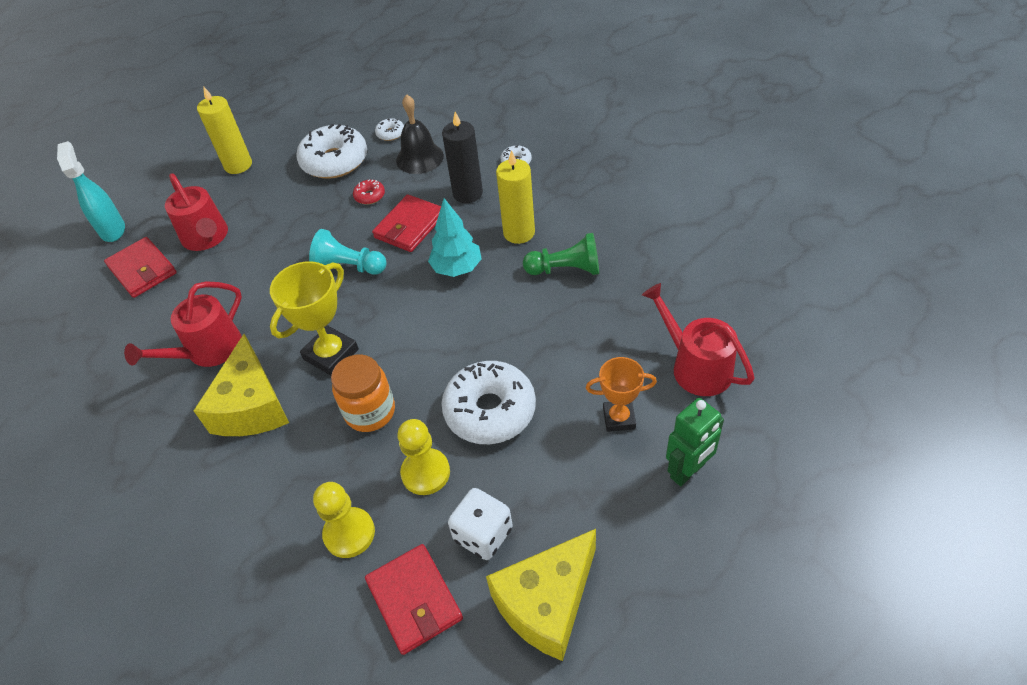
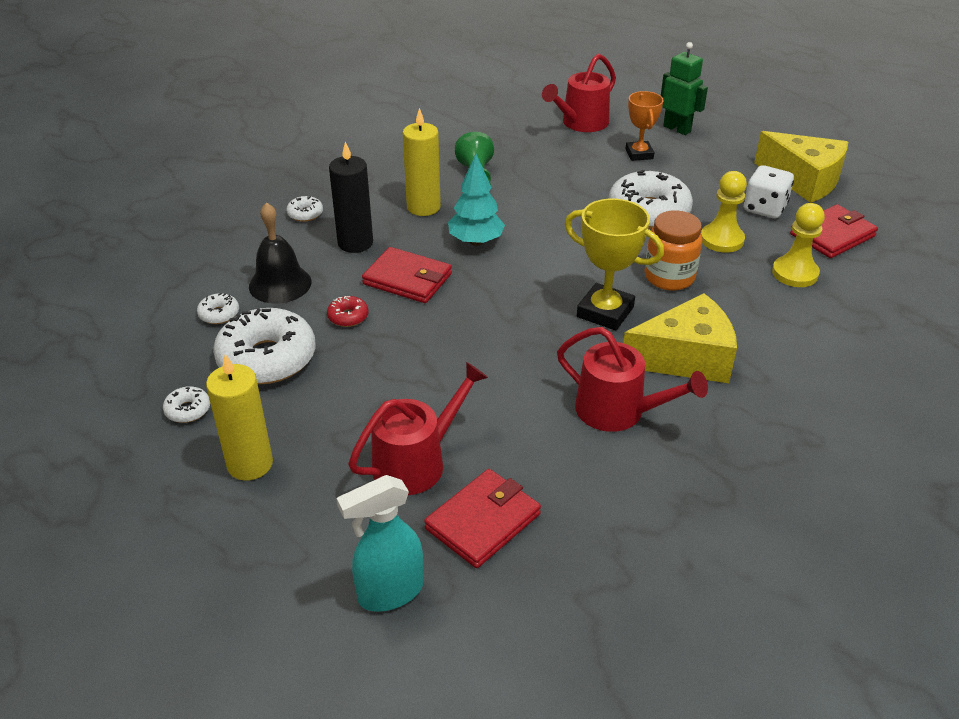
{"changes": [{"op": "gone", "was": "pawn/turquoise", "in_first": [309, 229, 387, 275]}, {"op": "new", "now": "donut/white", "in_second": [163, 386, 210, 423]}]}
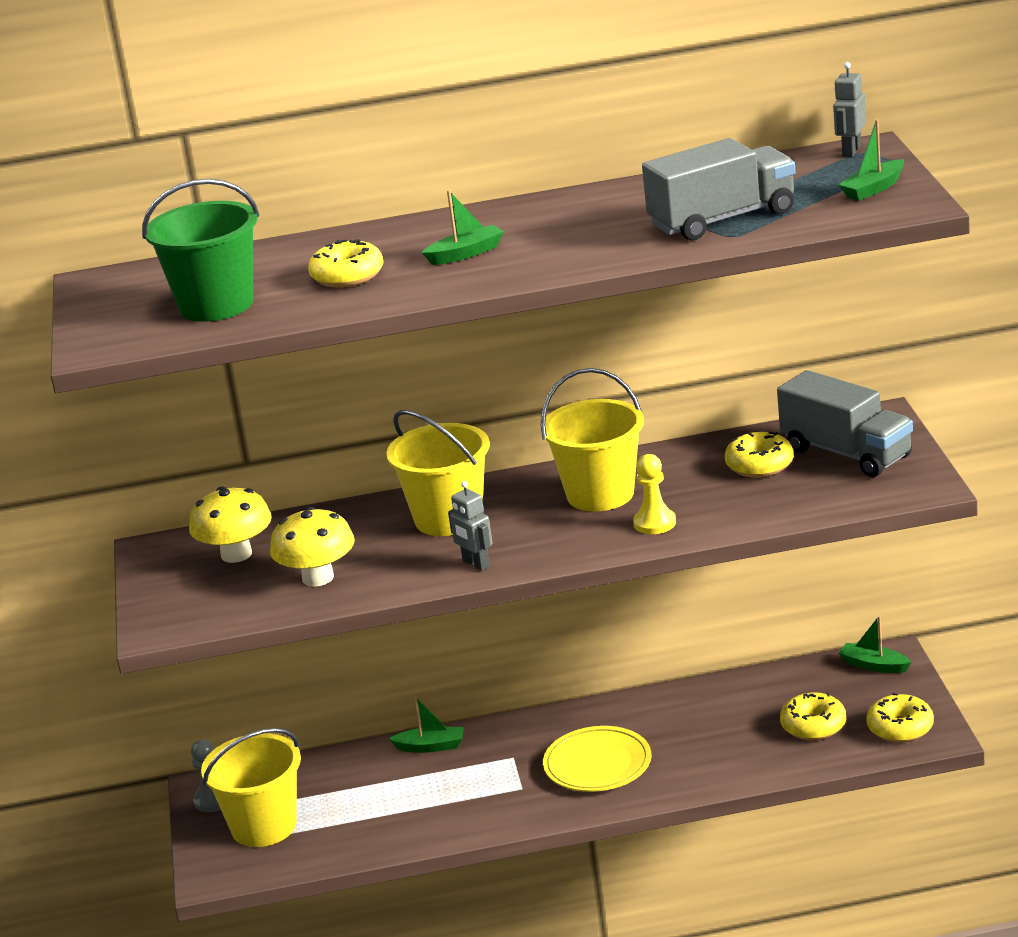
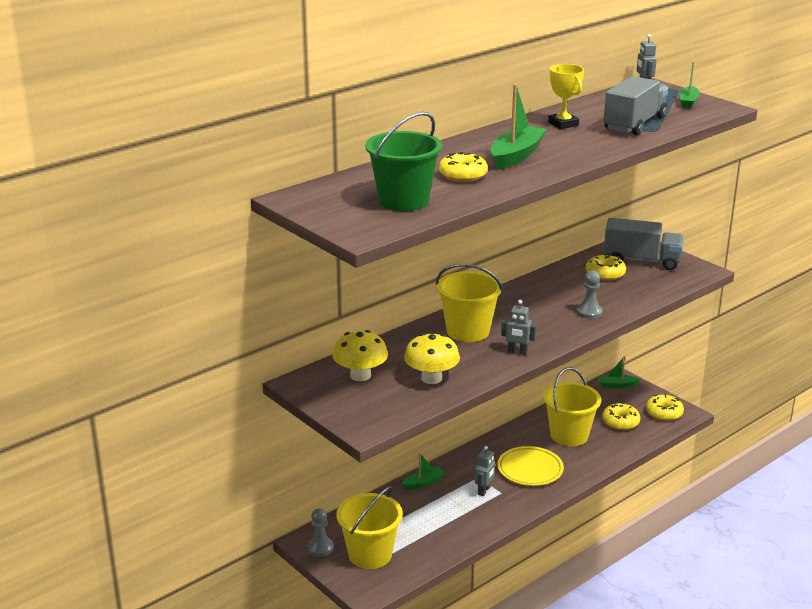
{"changes": [{"op": "scaled", "was": "boat/green", "in_first": [422, 190, 504, 265], "in_second": [491, 84, 547, 170], "ratio": 1.73}, {"op": "shifted", "was": "bucket/yellow", "in_first": [541, 368, 644, 512], "in_second": [543, 367, 601, 446]}, {"op": "repainted", "was": "pawn/yellow", "now": "pawn/grey", "in_first": [633, 454, 676, 534], "in_second": [577, 270, 602, 319]}, {"op": "new", "now": "robot/grey", "in_second": [475, 446, 495, 496]}, {"op": "new", "now": "trophy/yellow", "in_second": [548, 64, 584, 129]}]}
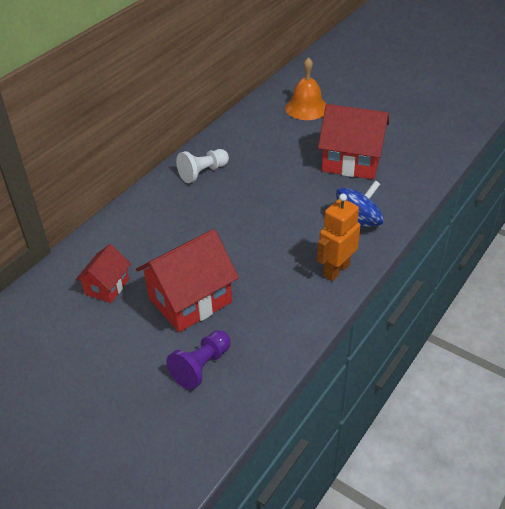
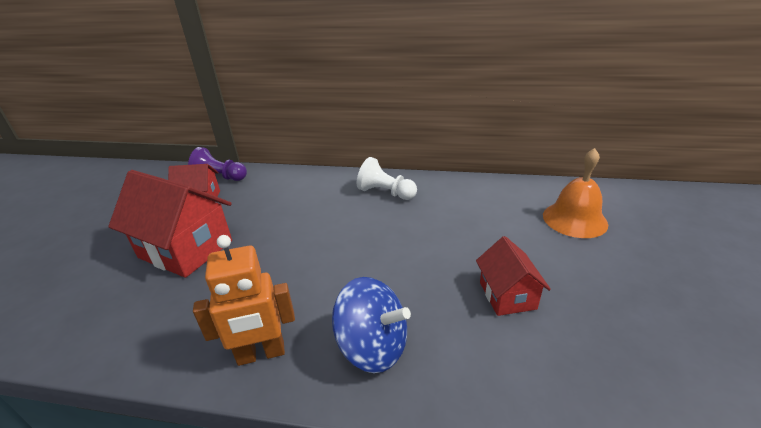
{"changes": [{"op": "shifted", "was": "pawn/purple", "in_first": [167, 330, 231, 390], "in_second": [188, 147, 247, 181]}, {"op": "rotated", "was": "robot/orange", "in_first": [317, 194, 360, 281], "in_second": [193, 235, 295, 366], "clockwise": 150}, {"op": "scaled", "was": "house/red", "in_first": [318, 104, 389, 179], "in_second": [476, 236, 551, 316], "ratio": 0.56}]}
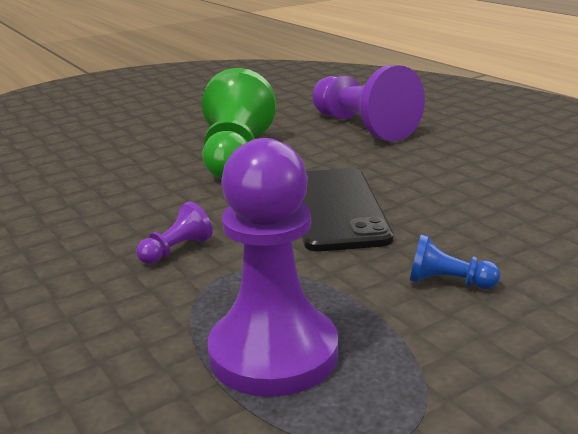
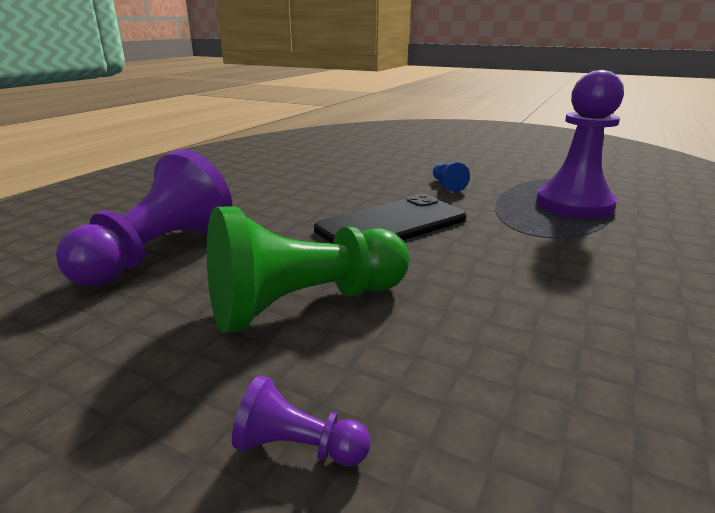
{"changes": [{"op": "shifted", "was": "pawn/purple", "in_first": [136, 201, 213, 264], "in_second": [232, 376, 371, 466]}]}
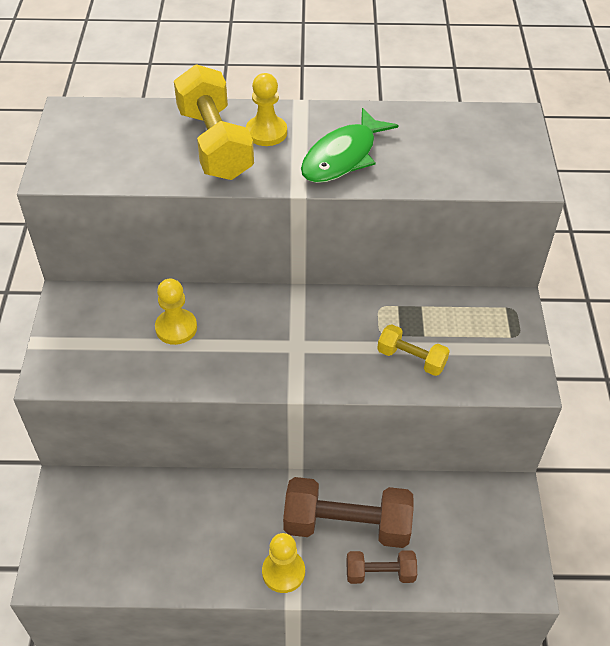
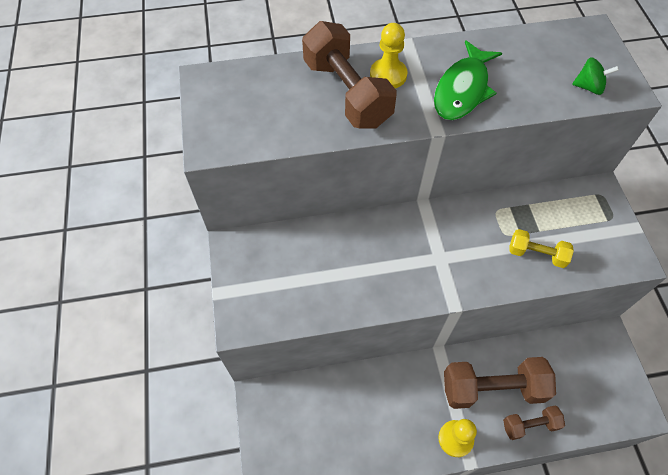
{"changes": [{"op": "gone", "was": "pawn/yellow", "in_first": [155, 279, 197, 345]}, {"op": "repainted", "was": "dumbbell/yellow", "now": "dumbbell/brown", "in_first": [174, 64, 254, 180], "in_second": [302, 21, 397, 128]}, {"op": "new", "now": "spinning top/green", "in_second": [572, 57, 619, 95]}]}
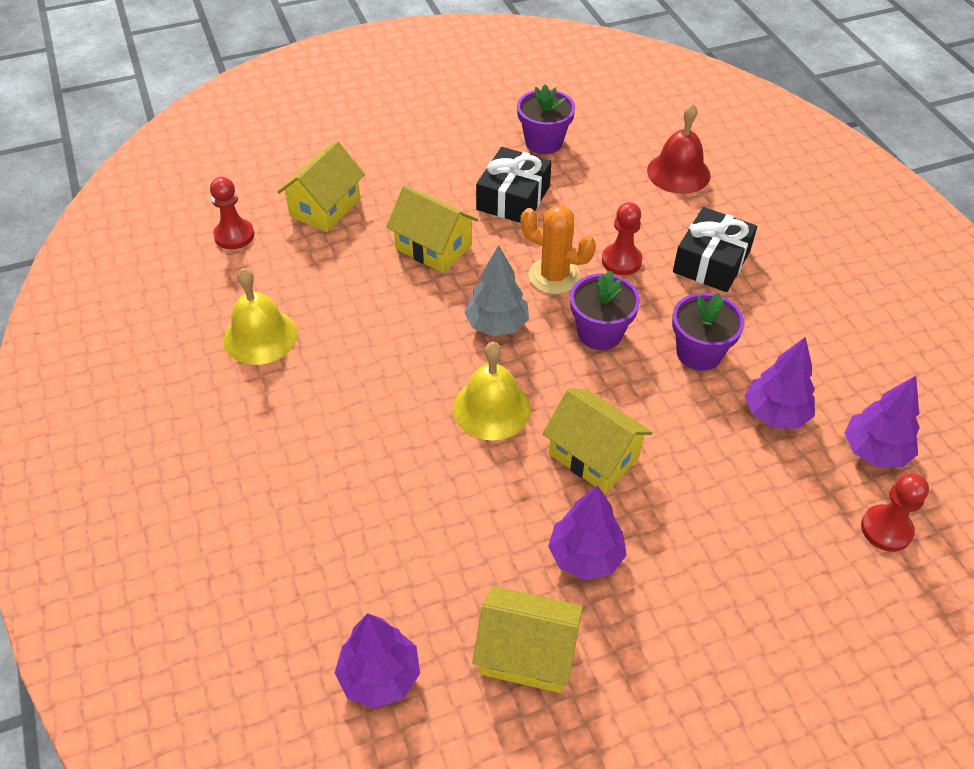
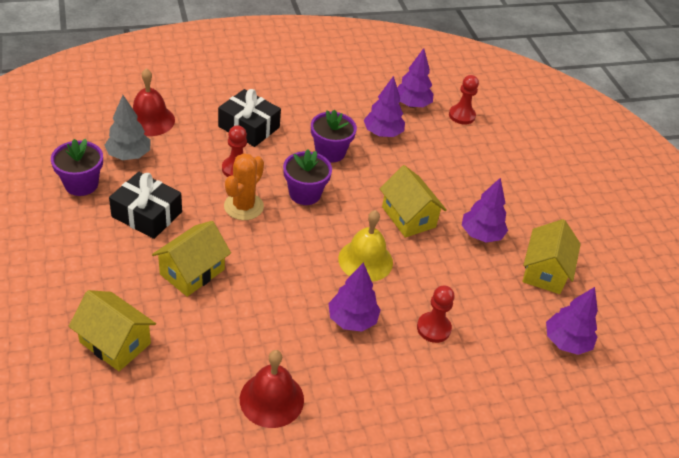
{"changes": [{"op": "shifted", "was": "pawn/red", "in_first": [210, 177, 254, 249], "in_second": [417, 285, 455, 343]}, {"op": "repainted", "was": "bell/yellow", "now": "bell/red", "in_first": [224, 268, 298, 365], "in_second": [240, 350, 304, 428]}, {"op": "shifted", "was": "tree/grey", "in_first": [464, 245, 529, 336], "in_second": [104, 95, 151, 160]}, {"op": "rotated", "was": "house/yellow", "in_first": [542, 388, 653, 493], "in_second": [380, 165, 447, 238], "clockwise": -75}, {"op": "new", "now": "tree/purple", "in_second": [328, 262, 380, 332]}]}
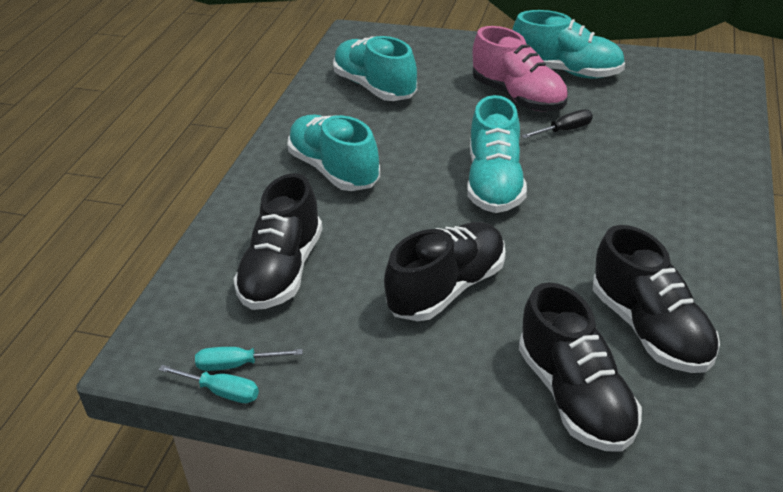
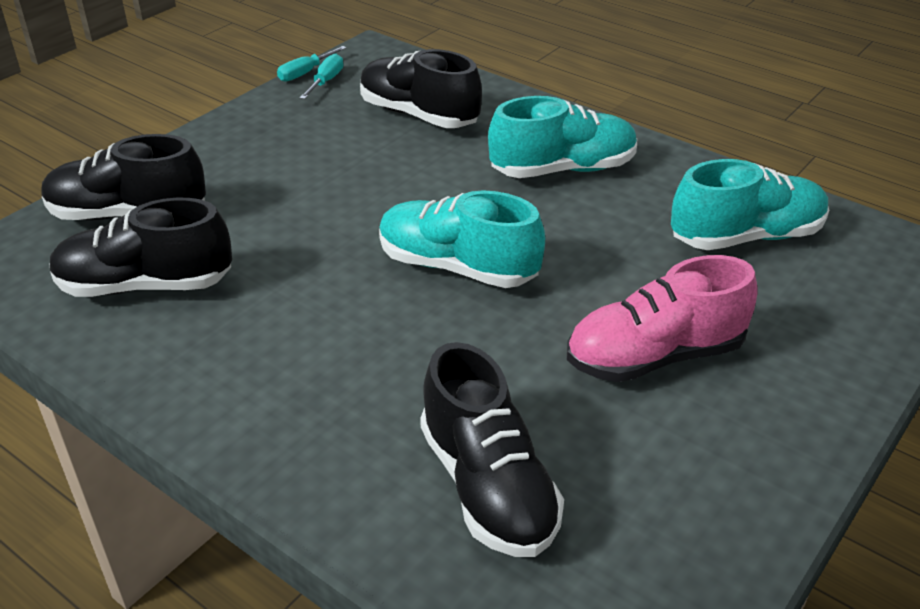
{"changes": [{"op": "shifted", "was": "shoe/black", "in_first": [384, 222, 506, 321], "in_second": [420, 342, 564, 557]}, {"op": "gone", "was": "shoe/turquoise", "in_first": [512, 10, 625, 79]}, {"op": "gone", "was": "screwdriver/black", "in_first": [522, 109, 593, 139]}]}
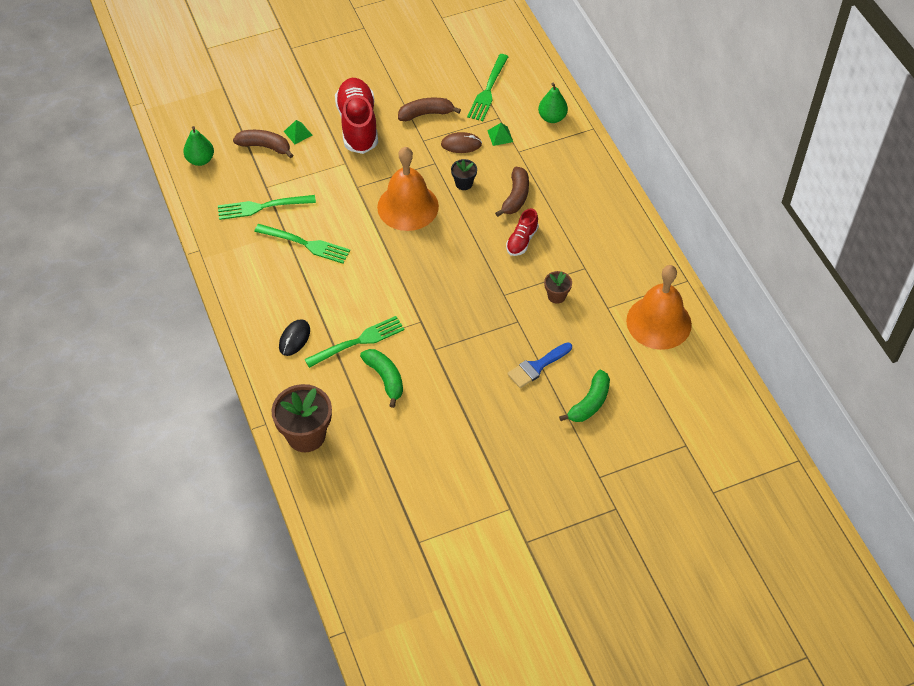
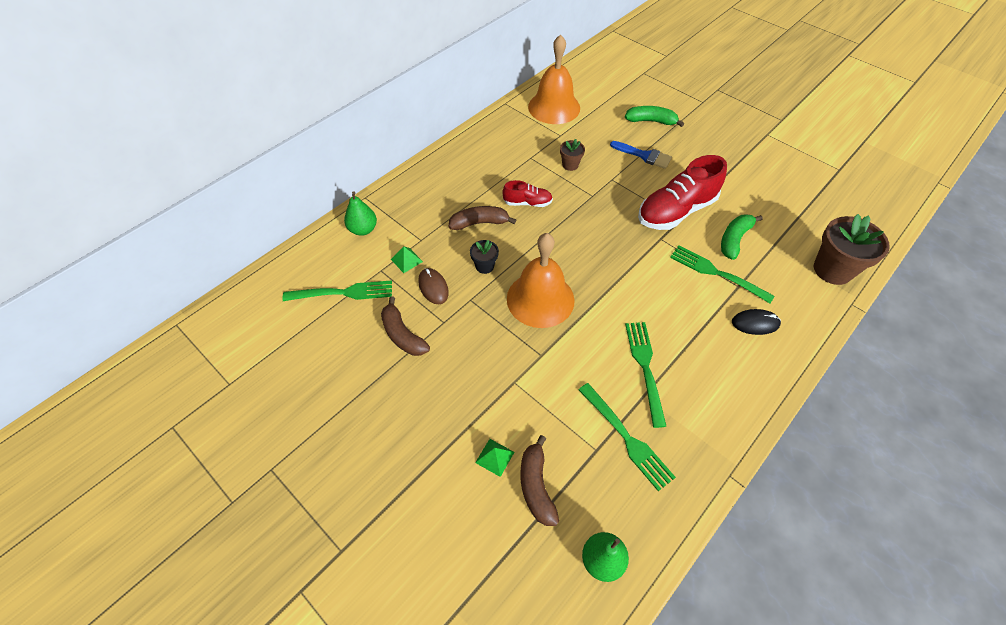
{"changes": [{"op": "shifted", "was": "shoe/red", "in_first": [335, 78, 378, 154], "in_second": [638, 155, 727, 230]}]}
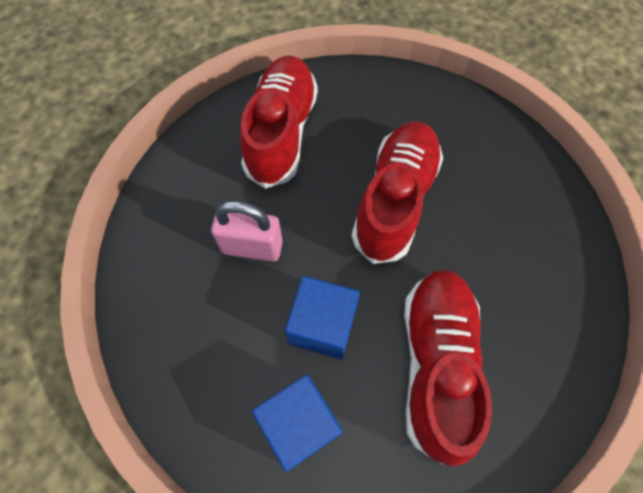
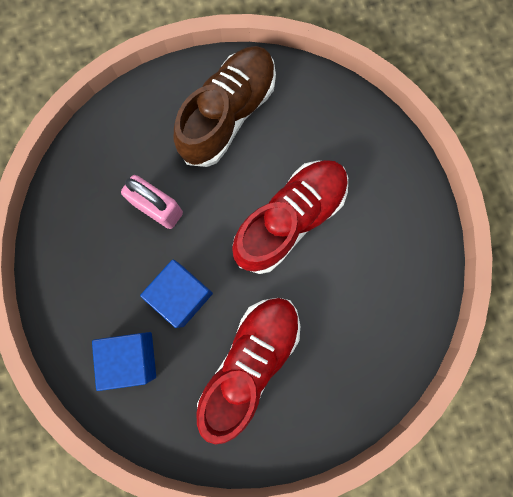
{"changes": [{"op": "repainted", "was": "shoe/red", "now": "shoe/brown", "in_first": [240, 55, 318, 189], "in_second": [174, 46, 276, 167]}]}
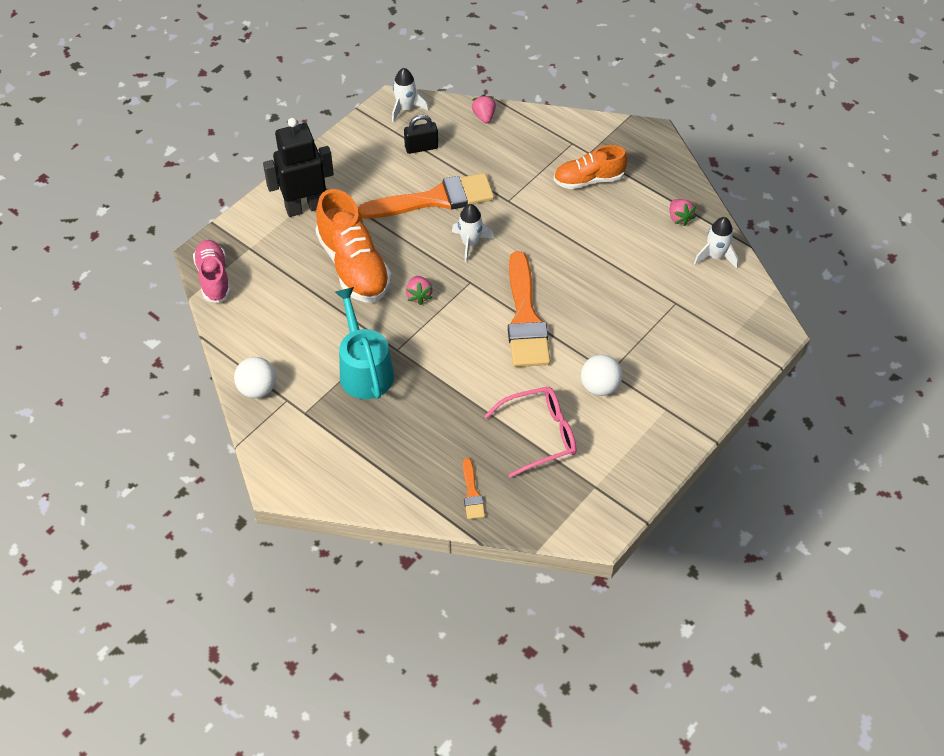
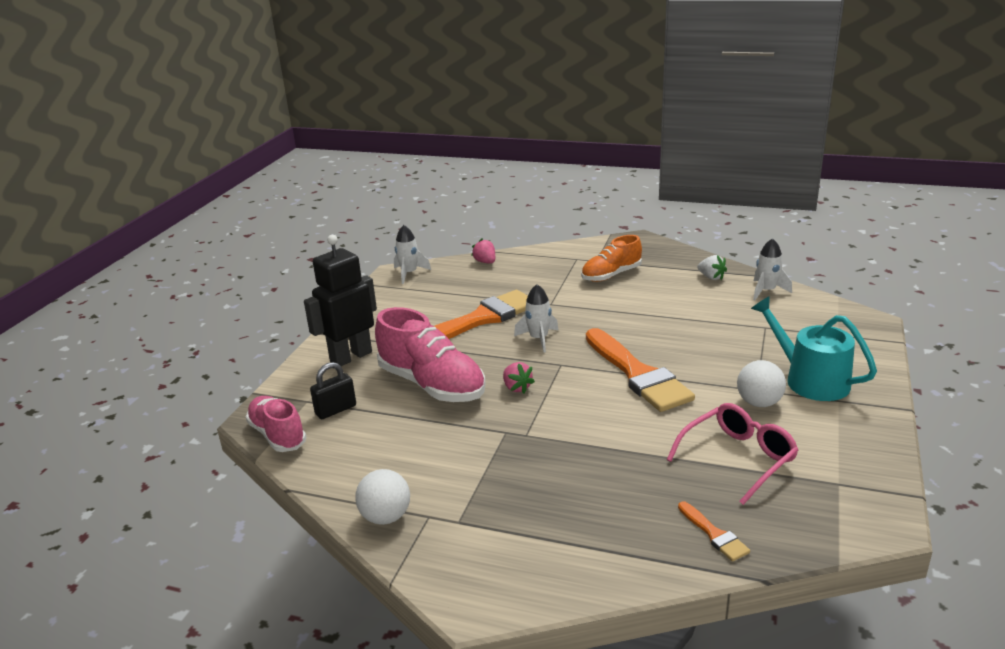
{"changes": [{"op": "repainted", "was": "shoe/orange", "now": "shoe/pink", "in_first": [315, 189, 392, 303], "in_second": [375, 307, 486, 402]}, {"op": "shifted", "was": "watering can/turquoise", "in_first": [335, 287, 394, 399], "in_second": [751, 296, 877, 401]}, {"op": "shifted", "was": "padlock/black", "in_first": [404, 115, 438, 154], "in_second": [310, 362, 356, 419]}, {"op": "repainted", "was": "strawberry/pink", "now": "strawberry/white", "in_first": [670, 199, 696, 226], "in_second": [698, 255, 727, 280]}]}
